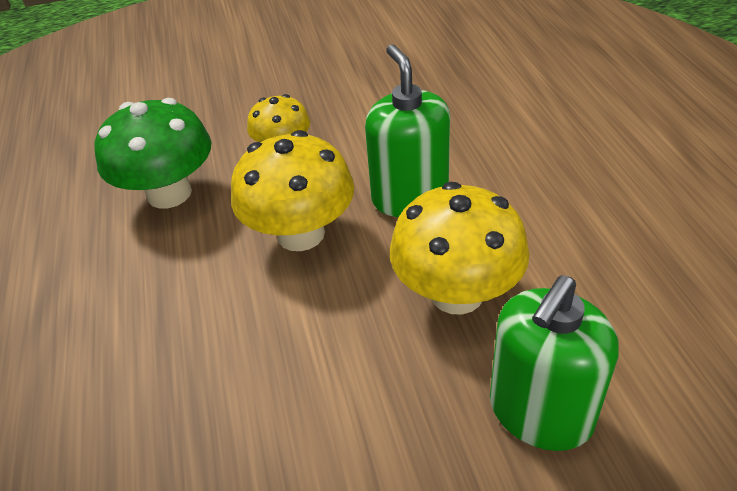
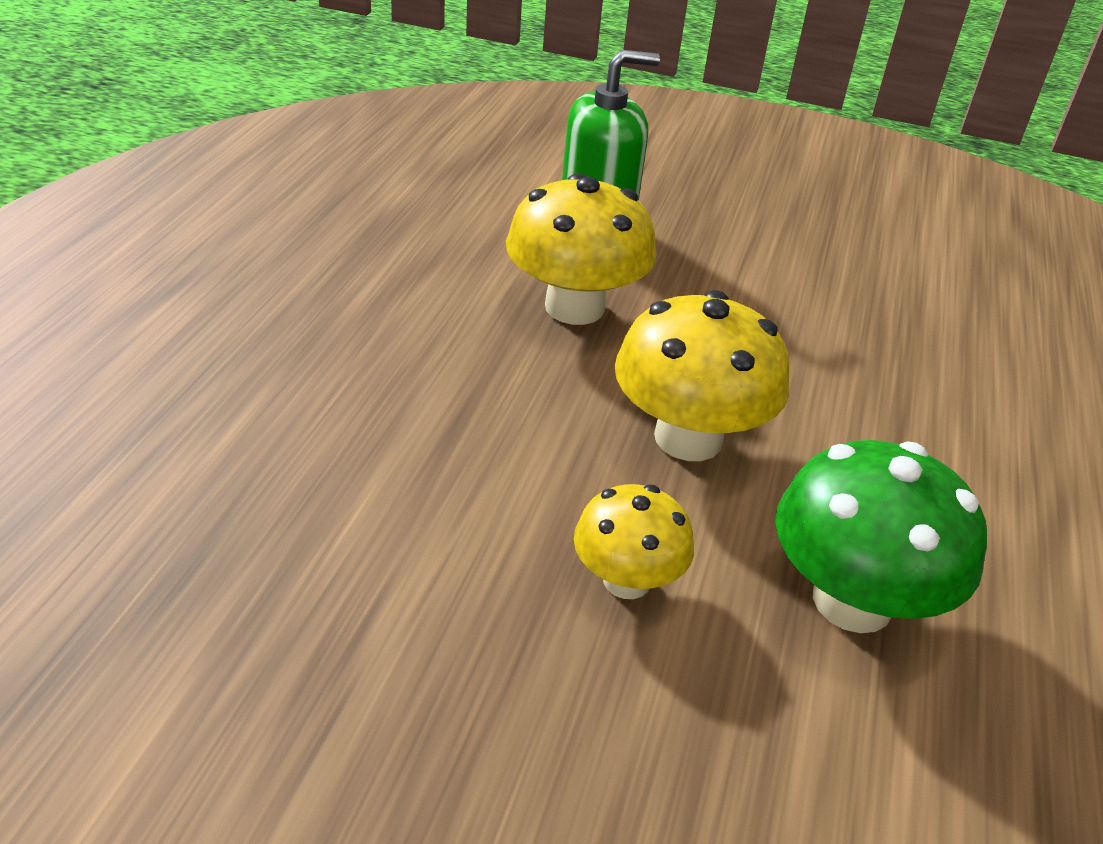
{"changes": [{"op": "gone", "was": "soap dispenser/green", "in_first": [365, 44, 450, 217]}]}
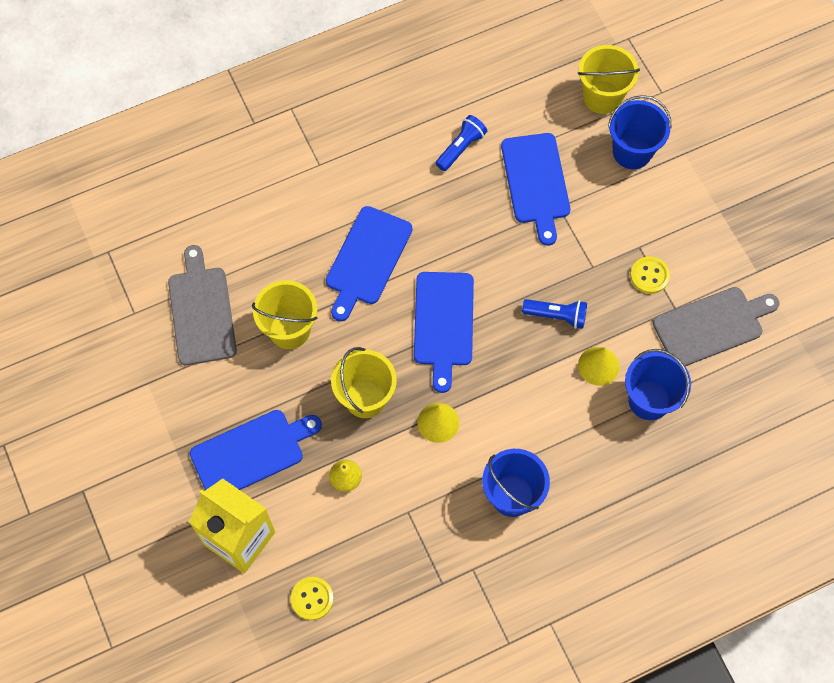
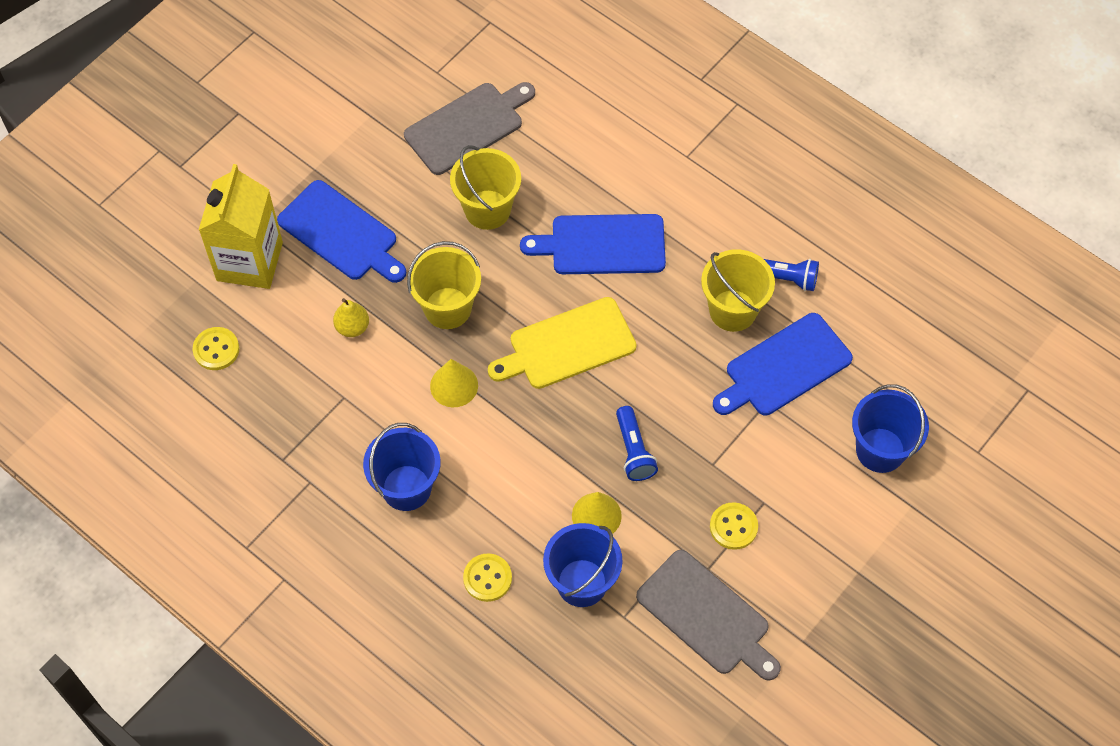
{"changes": [{"op": "repainted", "was": "cutting board/blue", "now": "cutting board/yellow", "in_first": [414, 272, 474, 393], "in_second": [488, 297, 637, 389]}, {"op": "shifted", "was": "bucket/yellow", "in_first": [578, 45, 640, 114], "in_second": [701, 249, 775, 332]}, {"op": "new", "now": "button/yellow", "in_second": [463, 553, 512, 602]}]}
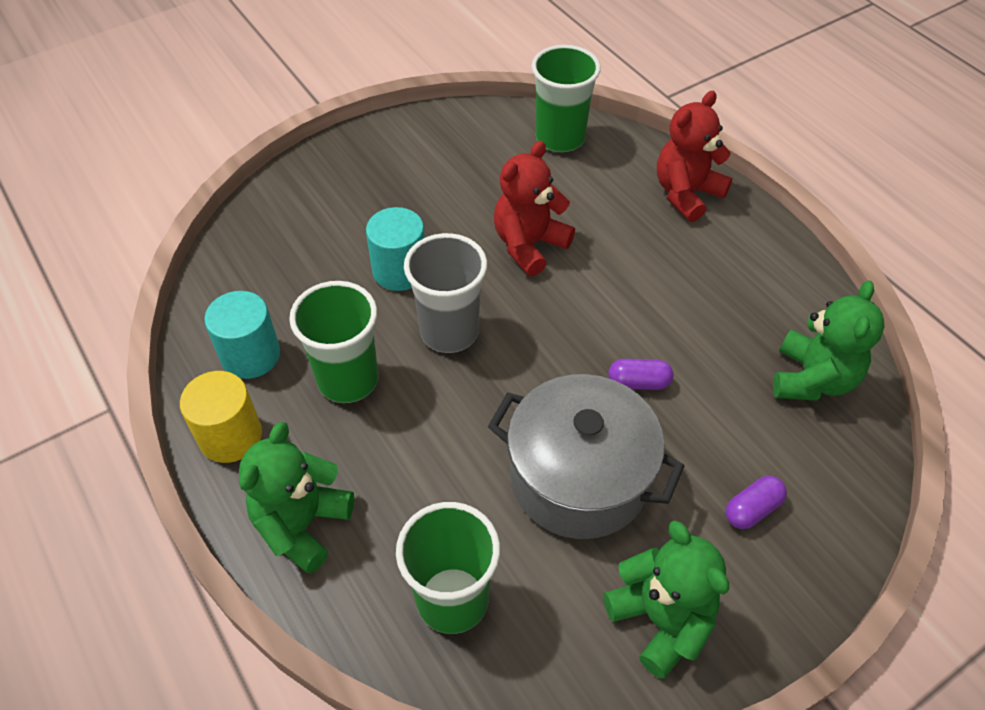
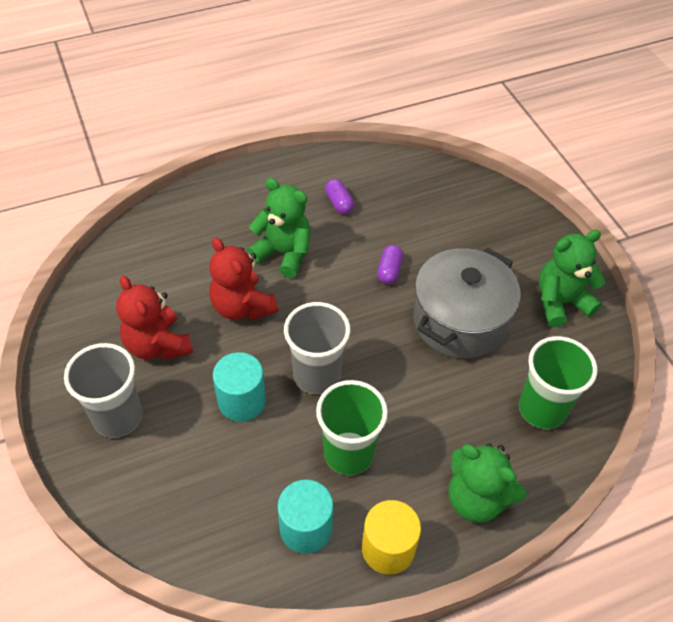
{"changes": [{"op": "gone", "was": "cup/green", "in_first": [532, 45, 601, 152]}, {"op": "shifted", "was": "teddy bear/red", "in_first": [657, 91, 733, 222], "in_second": [116, 276, 193, 360]}, {"op": "shifted", "was": "capsule/purple", "in_first": [725, 476, 787, 529], "in_second": [325, 179, 354, 214]}, {"op": "shifted", "was": "teddy bear/green", "in_first": [773, 281, 885, 401], "in_second": [247, 178, 310, 278]}, {"op": "new", "now": "cup/grey", "in_second": [64, 343, 142, 438]}]}
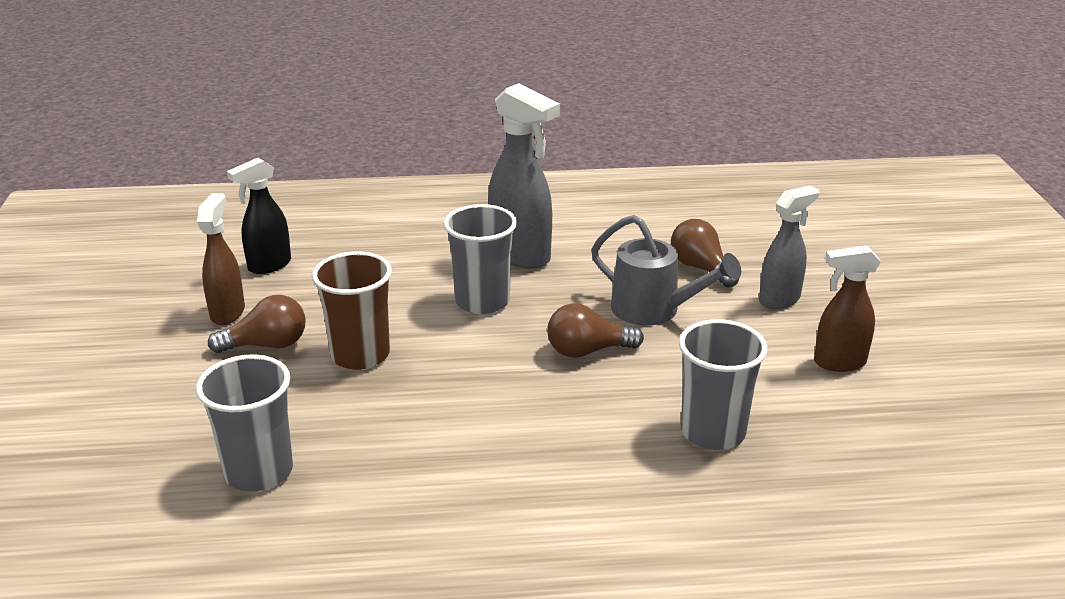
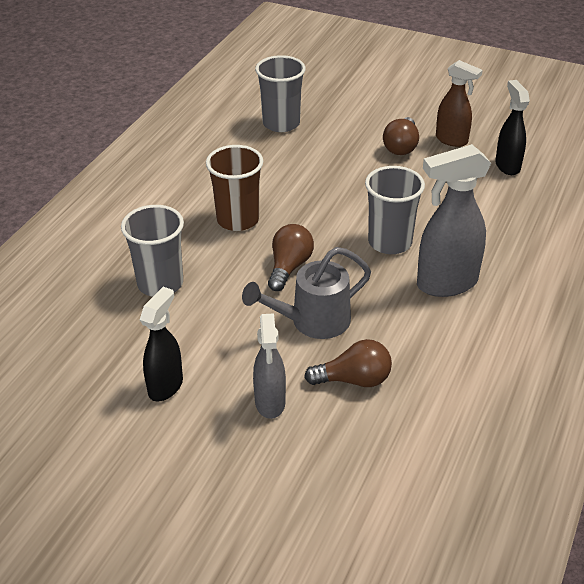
{"changes": [{"op": "shifted", "was": "cup/brown", "in_first": [312, 251, 392, 370], "in_second": [206, 145, 263, 231]}, {"op": "repainted", "was": "spray bottle/brown", "now": "spray bottle/black", "in_first": [814, 245, 881, 372], "in_second": [140, 287, 183, 401]}]}
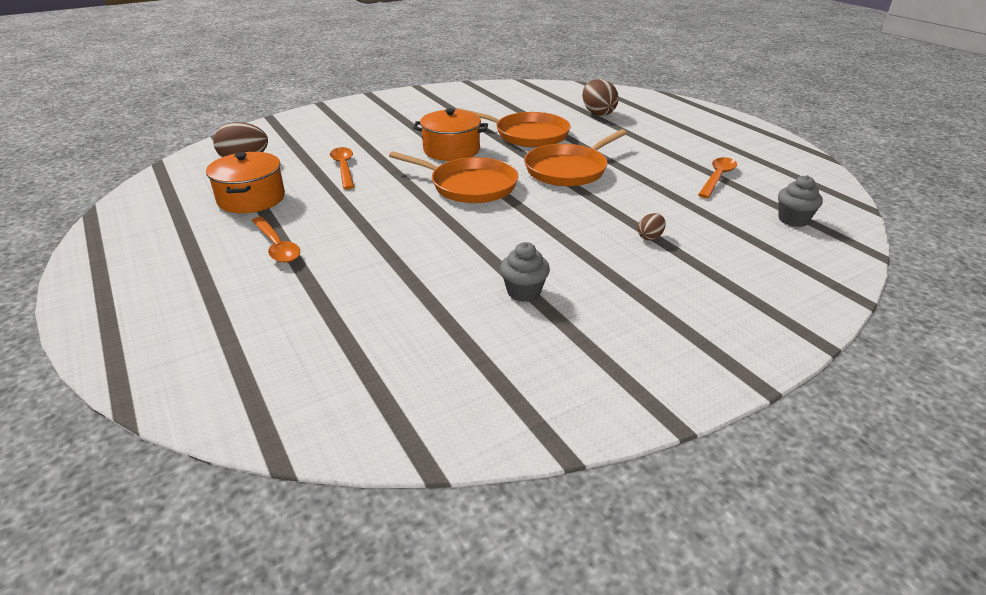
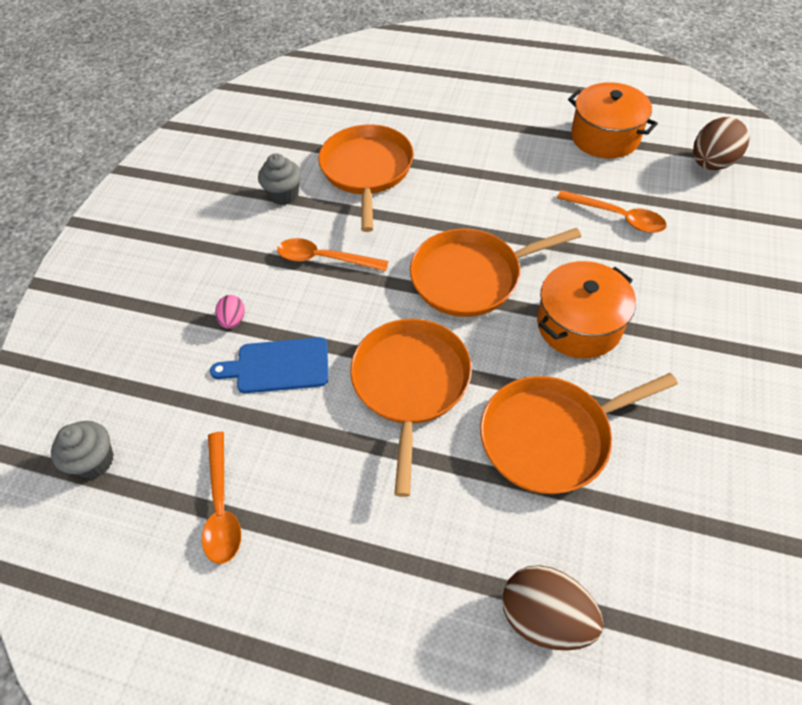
{"changes": [{"op": "shifted", "was": "spoon/orange", "in_first": [251, 217, 300, 263], "in_second": [277, 238, 388, 271]}, {"op": "repainted", "was": "egg/brown", "now": "egg/pink", "in_first": [637, 213, 666, 240], "in_second": [215, 295, 245, 329]}, {"op": "new", "now": "cutting board/blue", "in_second": [210, 337, 328, 393]}, {"op": "new", "now": "pan/orange", "in_second": [318, 124, 414, 232]}]}
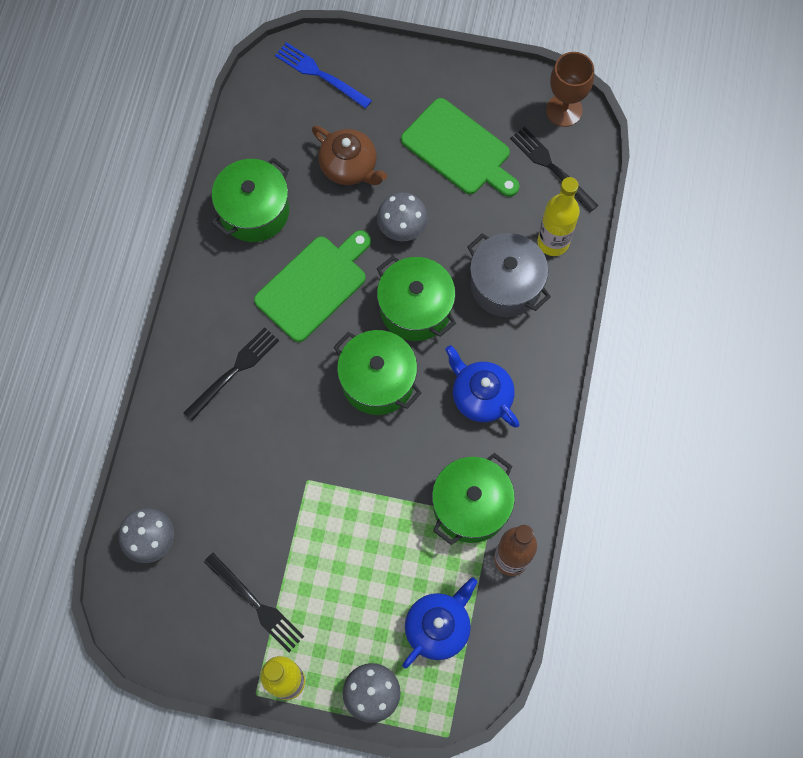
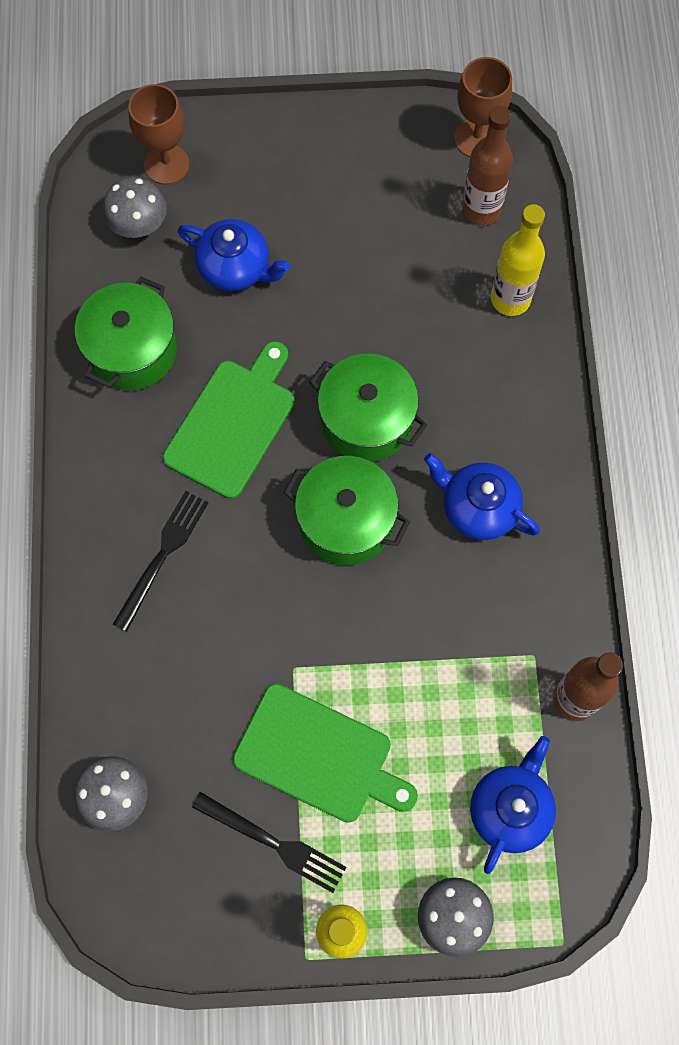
{"changes": [{"op": "swapped", "was": "fork/blue", "now": "goblet/brown", "in_first": [275, 42, 372, 109], "in_second": [128, 84, 190, 185]}, {"op": "repainted", "was": "teapot/brown", "now": "teapot/blue", "in_first": [312, 125, 387, 185], "in_second": [178, 219, 290, 291]}, {"op": "shifted", "was": "mushroom/grey", "in_first": [377, 192, 428, 241], "in_second": [103, 177, 167, 238]}, {"op": "shifted", "was": "cutting board/green", "in_first": [401, 98, 519, 197], "in_second": [233, 684, 418, 823]}, {"op": "gone", "was": "pot/green", "in_first": [432, 453, 515, 545]}, {"op": "gone", "was": "pot/grey", "in_first": [467, 233, 551, 317]}, {"op": "swapped", "was": "fork/black", "now": "bottle/brown", "in_first": [510, 127, 598, 212], "in_second": [462, 106, 513, 226]}]}
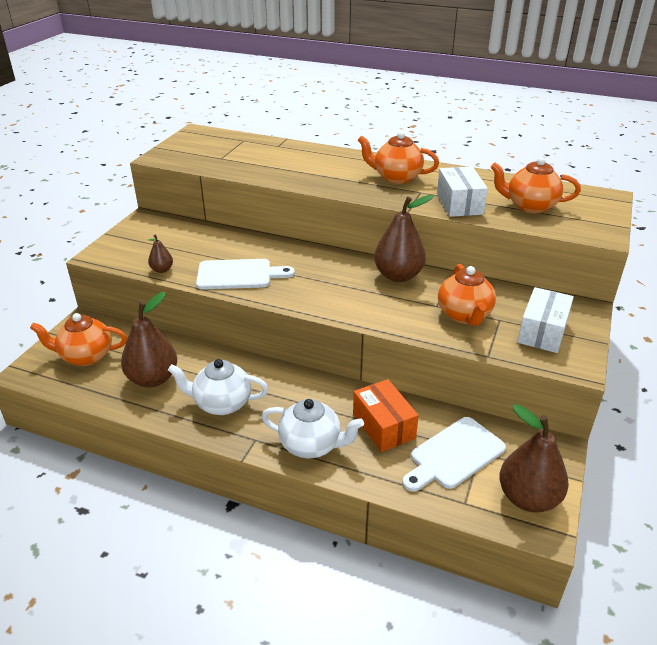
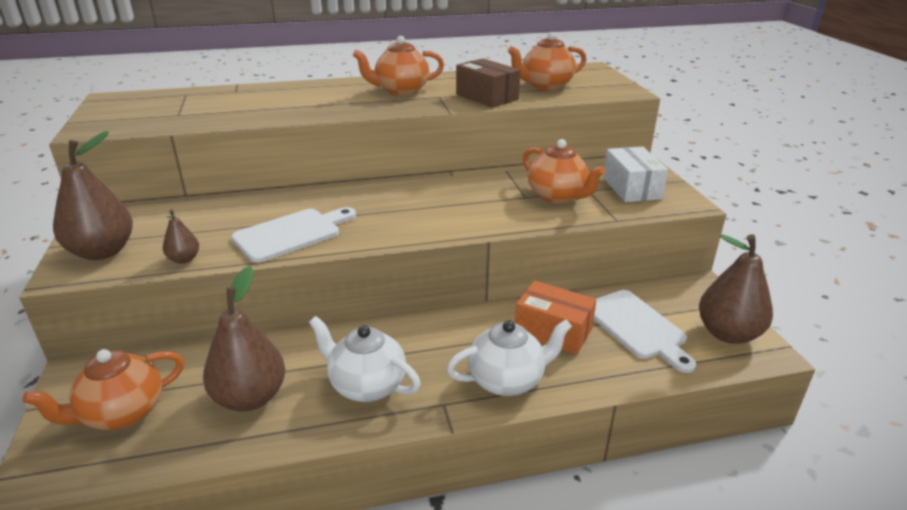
{"changes": [{"op": "rotated", "was": "teapot/white", "in_first": [168, 359, 269, 415], "in_second": [309, 316, 421, 402], "clockwise": 60}, {"op": "shifted", "was": "pear/brown", "in_first": [374, 195, 434, 282], "in_second": [53, 131, 133, 260]}, {"op": "rotated", "was": "cutting board/white", "in_first": [402, 417, 506, 492], "in_second": [594, 290, 696, 373], "clockwise": -45}, {"op": "repainted", "was": "box/white", "now": "box/brown", "in_first": [437, 167, 488, 217], "in_second": [456, 58, 521, 108]}]}
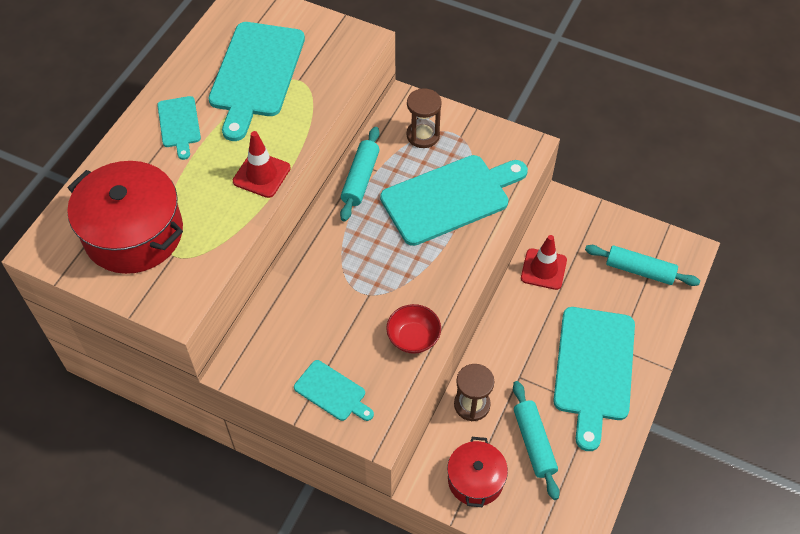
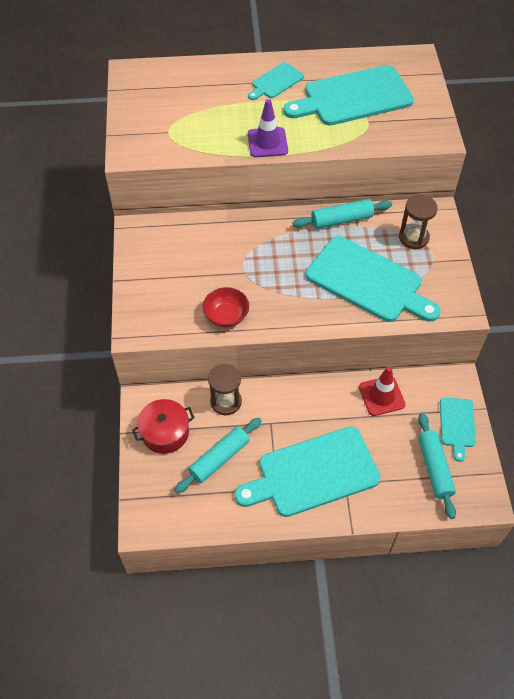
{"changes": [{"op": "gone", "was": "pot/red", "in_first": [67, 161, 183, 274]}, {"op": "repainted", "was": "traffic cone/red", "now": "traffic cone/purple", "in_first": [233, 131, 291, 198], "in_second": [248, 99, 288, 157]}, {"op": "shifted", "was": "cutting board/turquoise", "in_first": [294, 360, 374, 421], "in_second": [440, 398, 476, 462]}]}
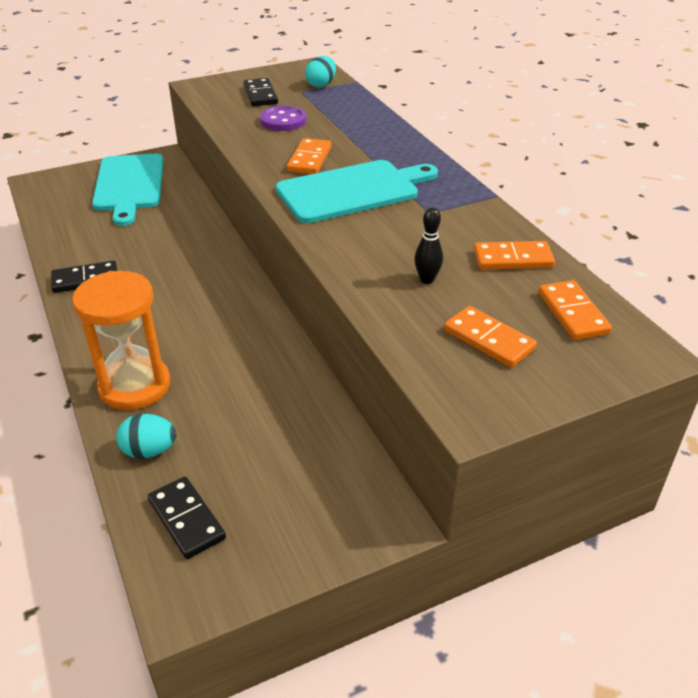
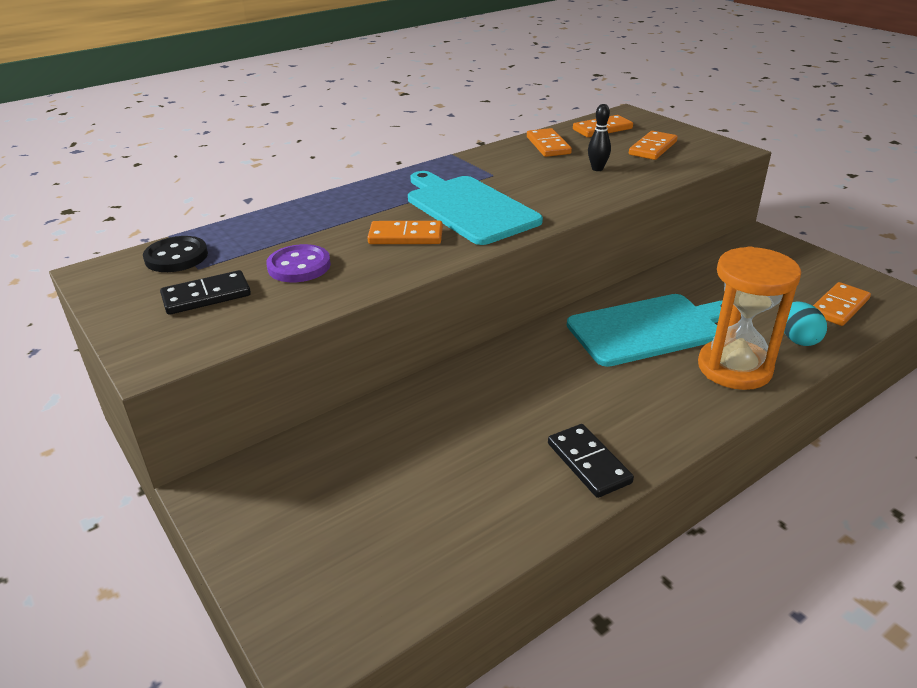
{"changes": [{"op": "shifted", "was": "cutting board/turquoise", "in_first": [92, 153, 163, 226], "in_second": [567, 294, 723, 367]}, {"op": "repainted", "was": "domino/black", "now": "domino/orange", "in_first": [148, 477, 226, 559], "in_second": [813, 282, 871, 326]}, {"op": "swapped", "was": "egg/turquoise", "now": "button/black", "in_first": [305, 56, 336, 87], "in_second": [143, 236, 208, 272]}]}
